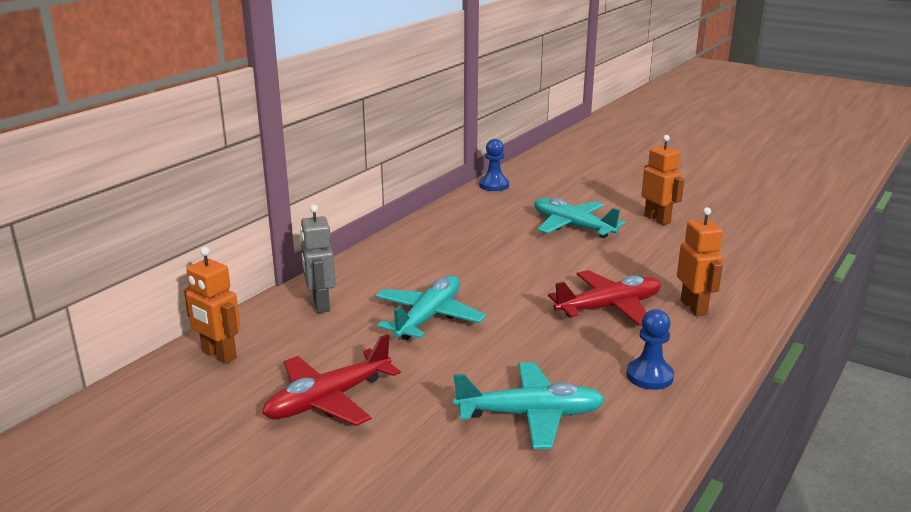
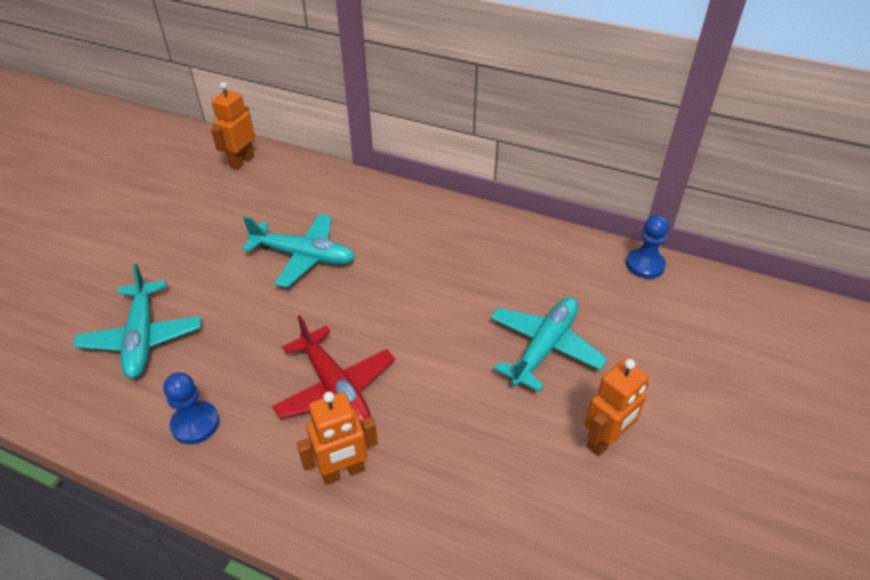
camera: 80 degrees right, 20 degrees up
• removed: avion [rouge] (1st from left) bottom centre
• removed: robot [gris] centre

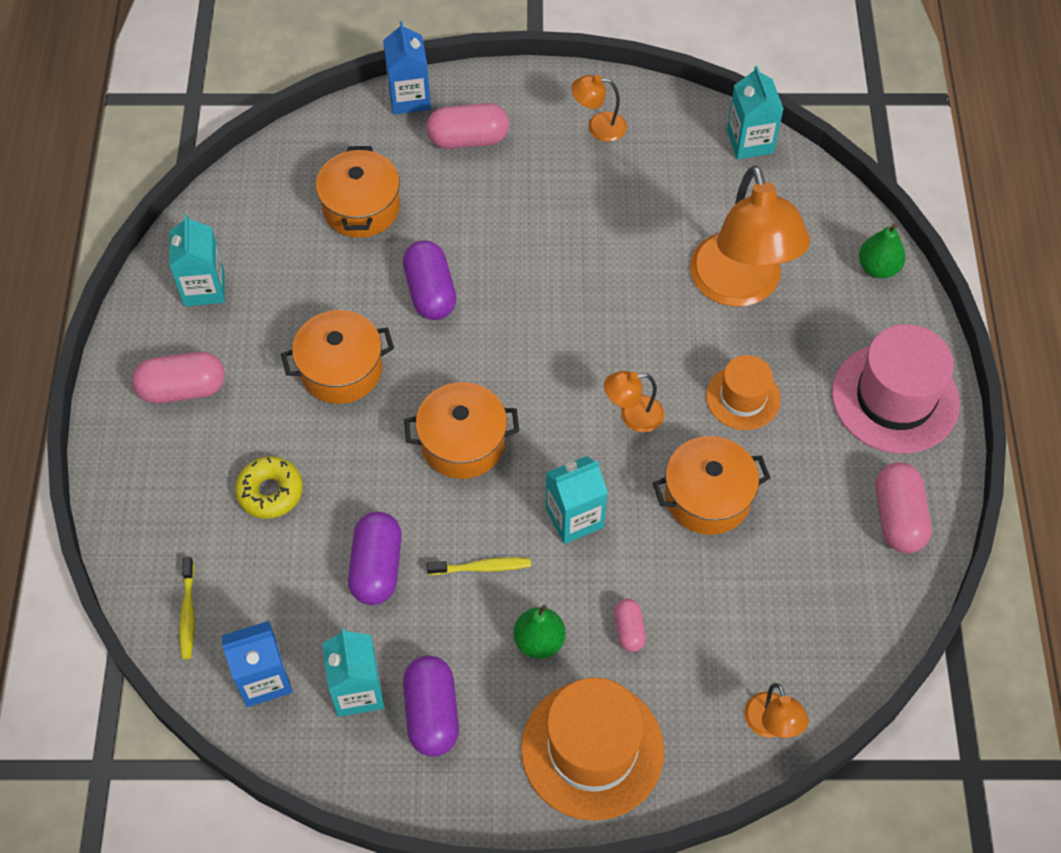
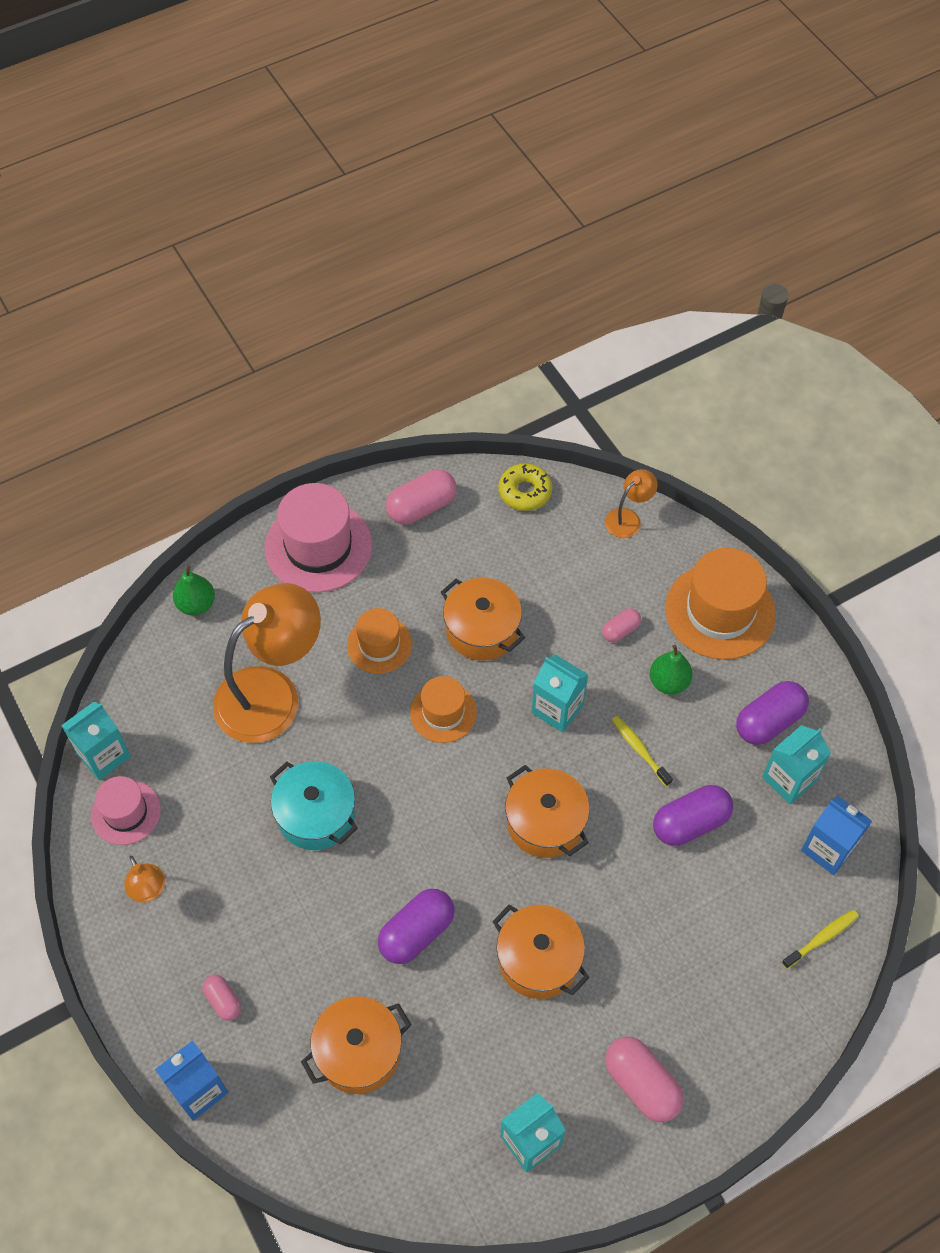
camera: 120 degrees left, 0 degrees up
• added: chapeau [rose] (1st from left) middle left
• resized: gélule [rose] (2nd from left in the first image) top centre = bottom left x0.55
• added: marmite [turquoise] centre
• replaced: lampe [orange] (2nd from left) centre to chapeau [orange] (2nd from left) centre
• moved: beignet [jaune] middle left to centre

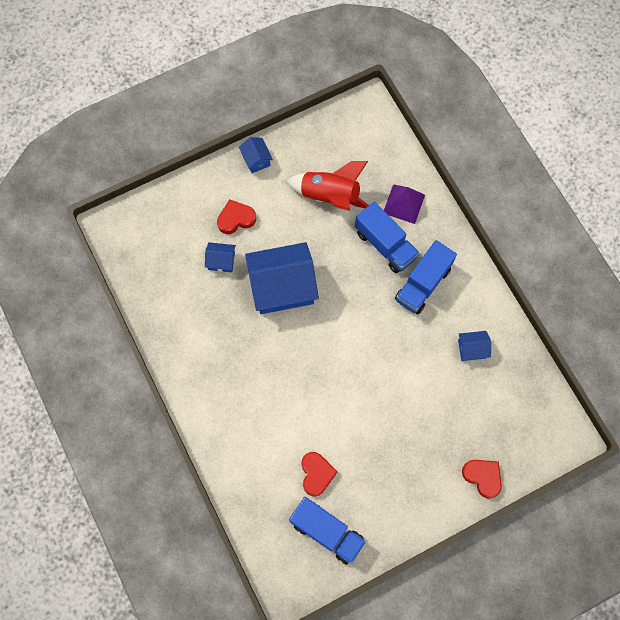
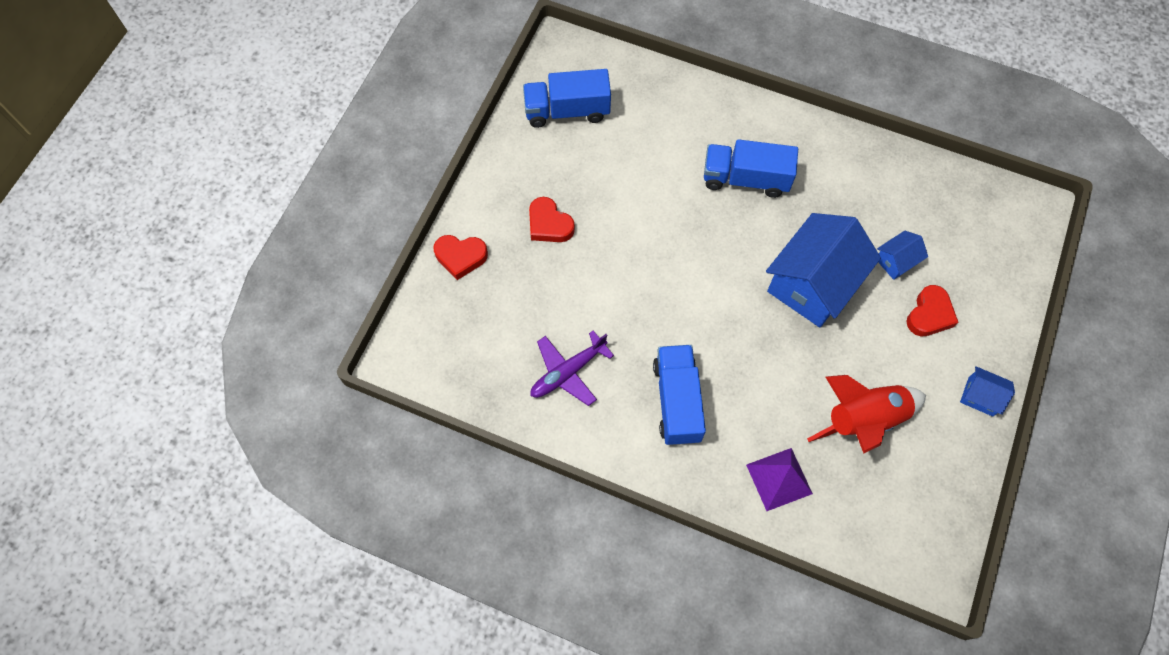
camera: 140 degrees right, 5 degrees down
• moved: cœur [rouge] (2nd from left) bottom centre to centre
• replaced: maison [bleu] (4th from left) middle right to avion [violet] centre
• moved: camion [bleu] (2nd from left in the first image) centre to camion [bleu] (3rd from left) top centre

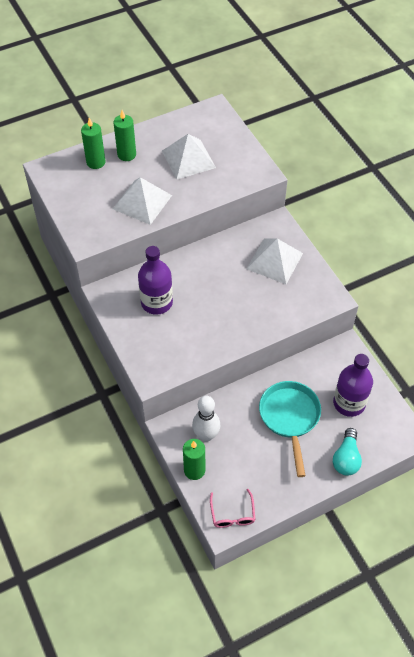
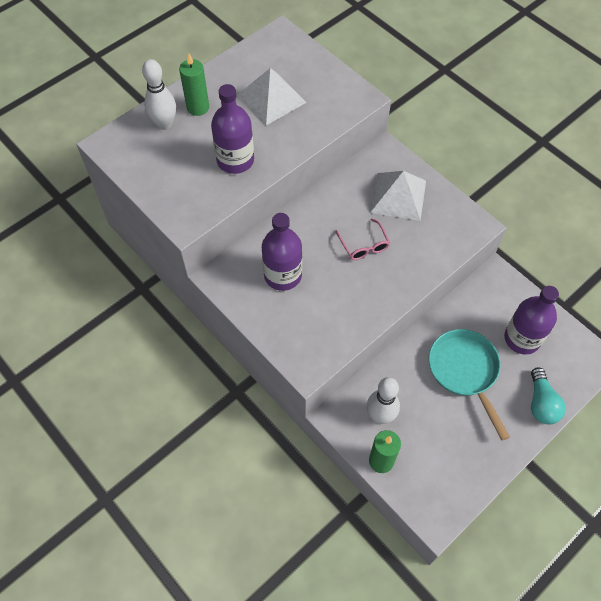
camera: 15 degrees left, 5 degrees up
• replaced: bougie [vert] (1st from left) top left to quille [blanc] (1st from left) top left
• replaced: pyramide [blanc] (1st from left) top centre to bouteille [violet] (1st from left) top centre
• moved: lunettes [rose] bottom centre to centre

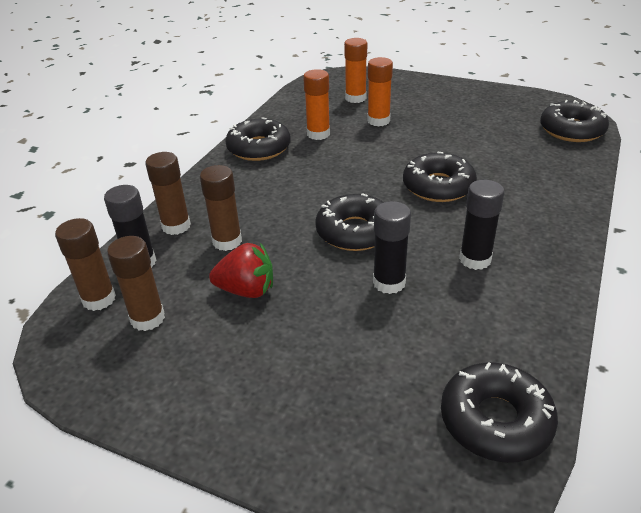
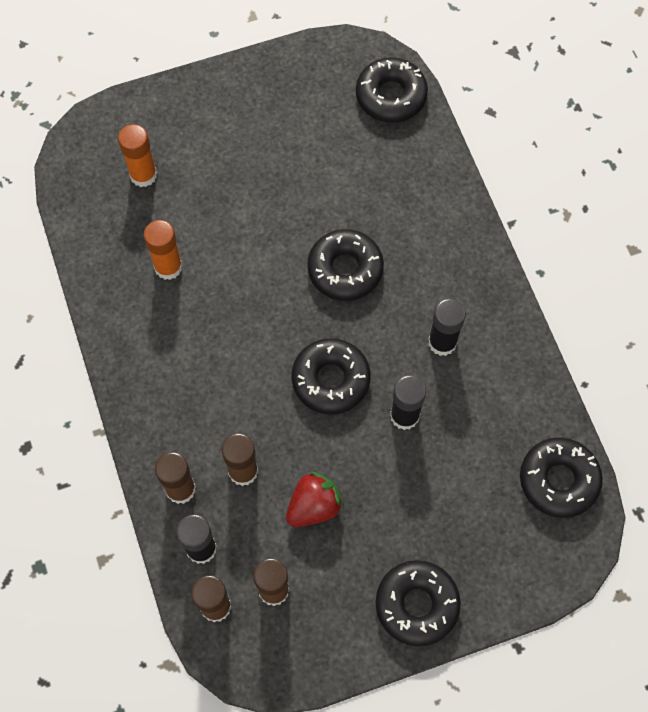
camera: 45 degrees left, 30 degrees up
• moved: beignet [noir] (1st from left in the first image) top centre to beignet [noir] (4th from left) bottom centre
• removed: bâton de colle [orange] (3rd from left) top centre

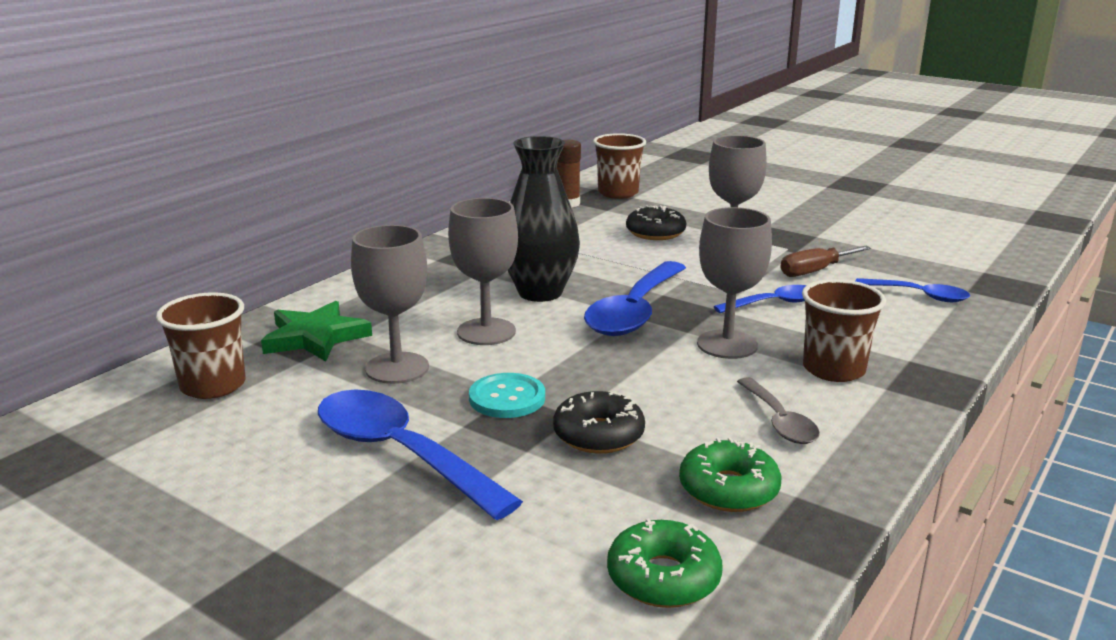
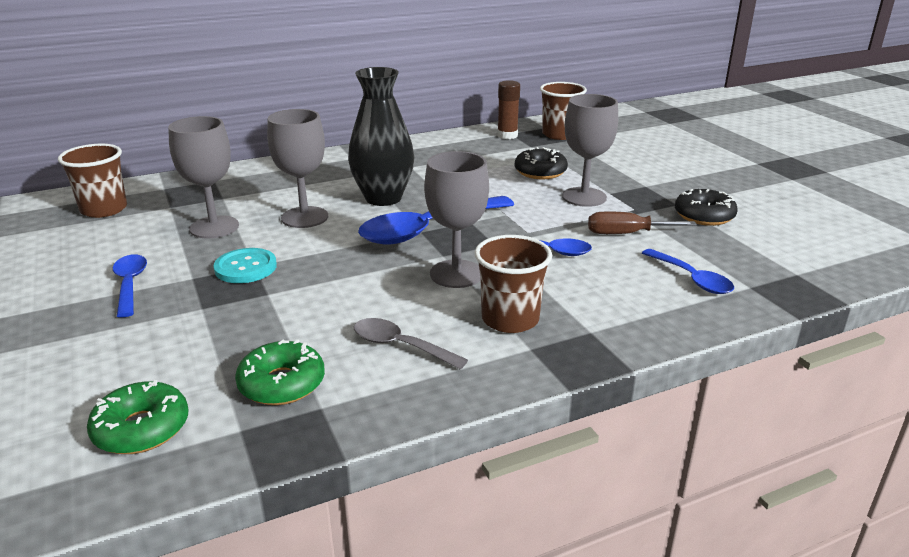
camera: 30 degrees right, 5 degrees up
• resized: cuillère [bleu] (1st from left) bottom centre = middle left x0.55
• turned: cuillère [gris] middle right = centre 105 degrees clockwise
• moved: beignet [noir] (1st from left in the first image) centre to beignet [noir] (2nd from left) middle right
• removed: étoile [vert] middle left

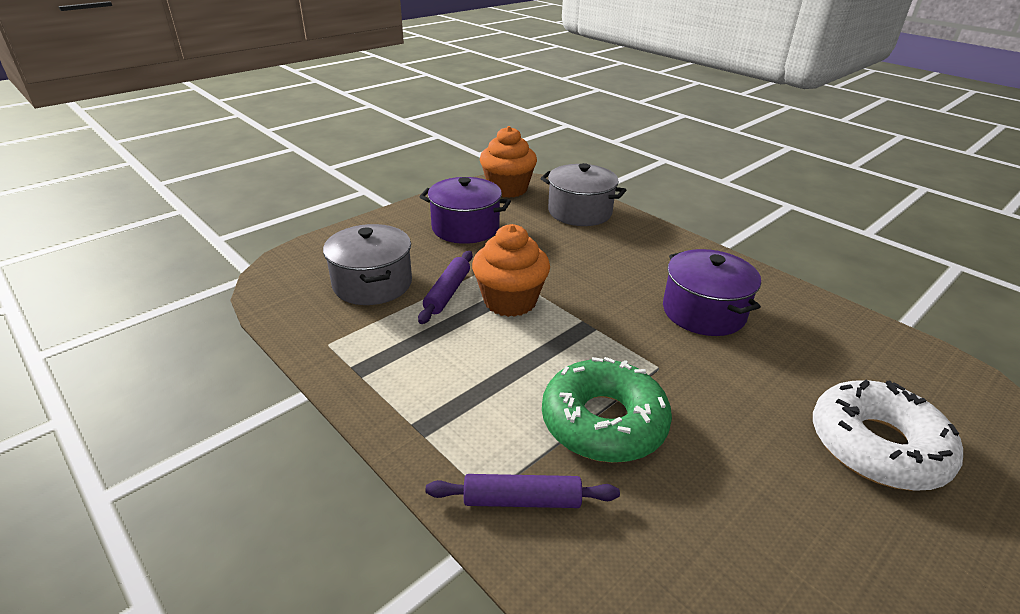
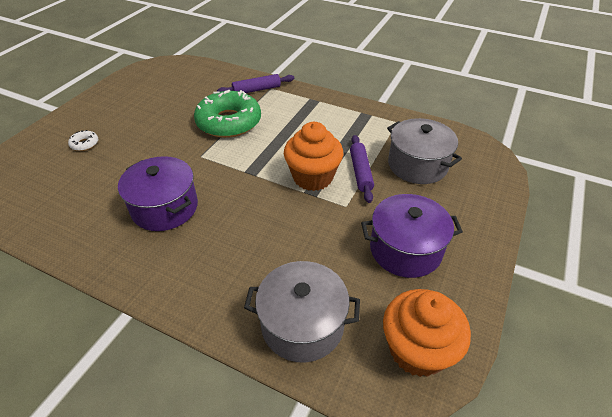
camera: 160 degrees right, 10 degrees up
• resized: beignet [blanc] bottom right = middle left x0.40

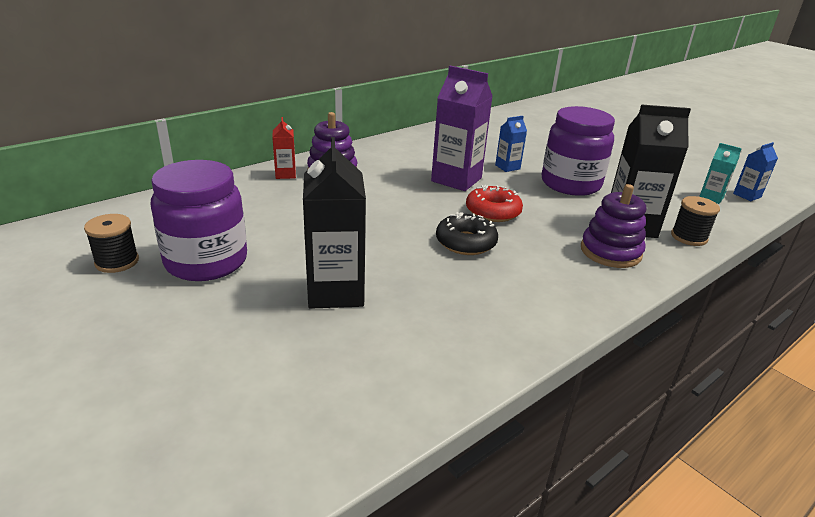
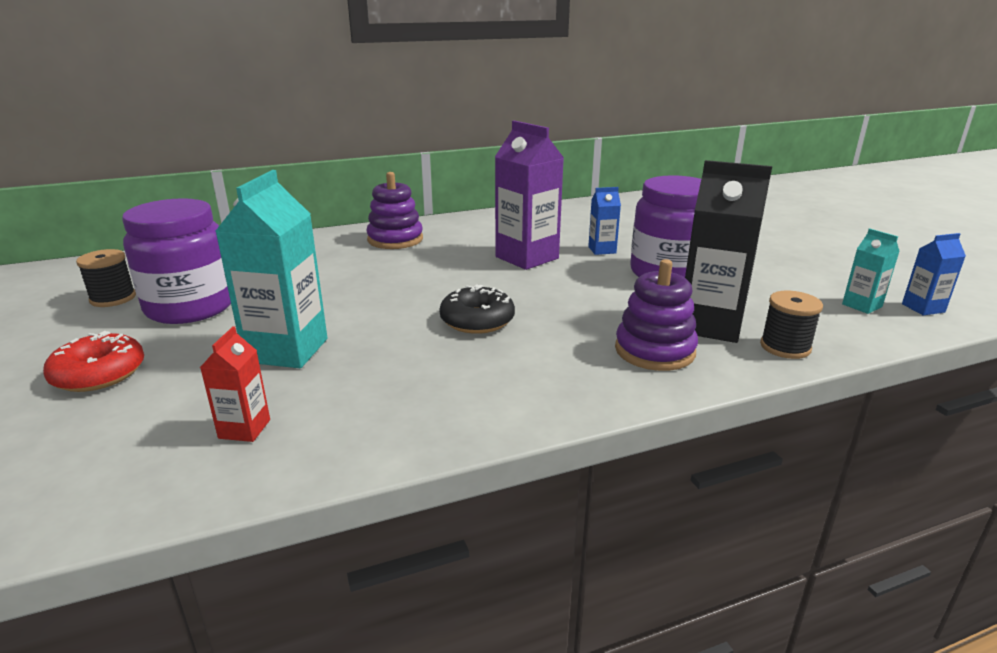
camera: 20 degrees right, 5 degrees down
• moved: beignet [rouge] centre to middle left
• moved: brique de lait [rouge] top centre to middle left
• recoloured: brique de lait [noir] (1st from left) centre to brique de lait [turquoise] (1st from left) middle left

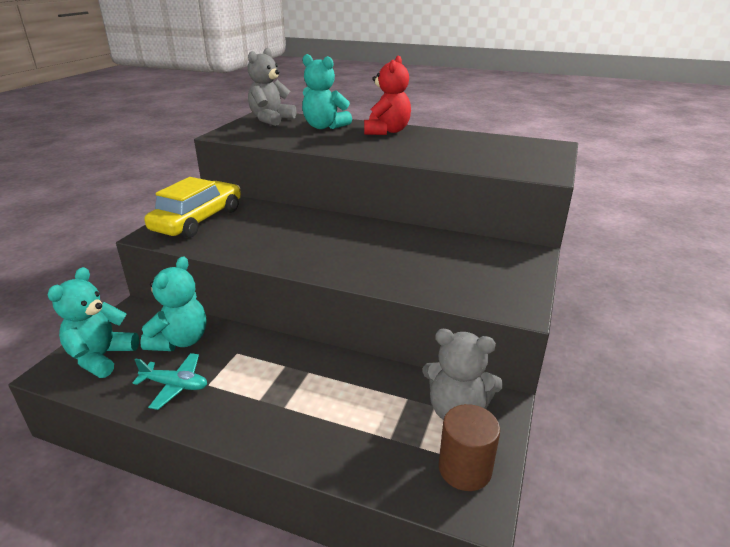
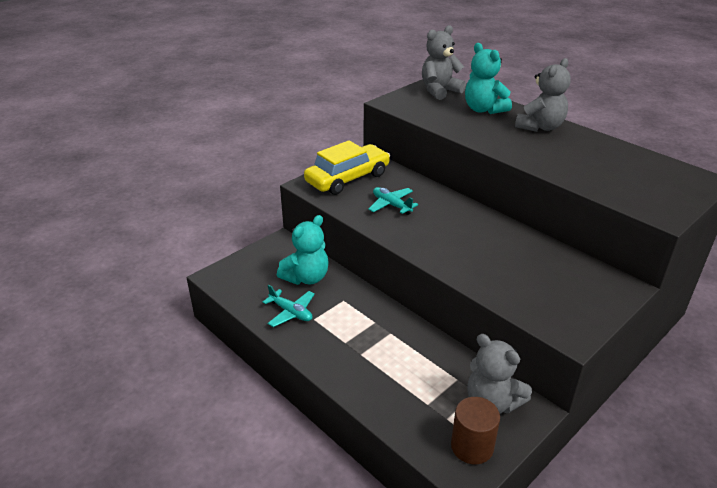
camera: 25 degrees right, 5 degrees up
• added: avion [turquoise] (2nd from left) centre
• recoloured: ours en peluche [rouge] top centre to ours en peluche [gris] (3rd from left) top right
• removed: ours en peluche [turquoise] (1st from left) middle left

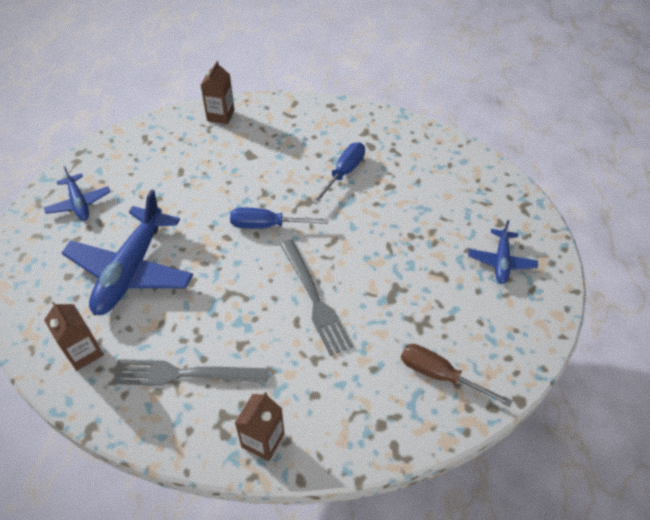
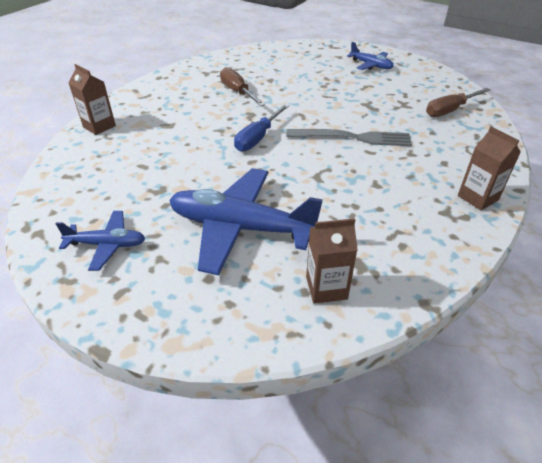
camera: 60 degrees left, 10 degrees down
• turned: avion [bleu] (2nd from left) middle left = centre 150 degrees clockwise
• recoloured: tournevis [bleu] (2nd from left) top centre to tournevis [marron] (1st from left) top centre
• removed: fourchette [gris] (1st from left) bottom left

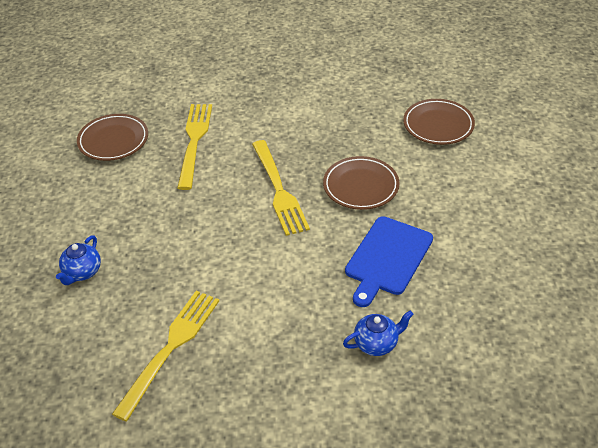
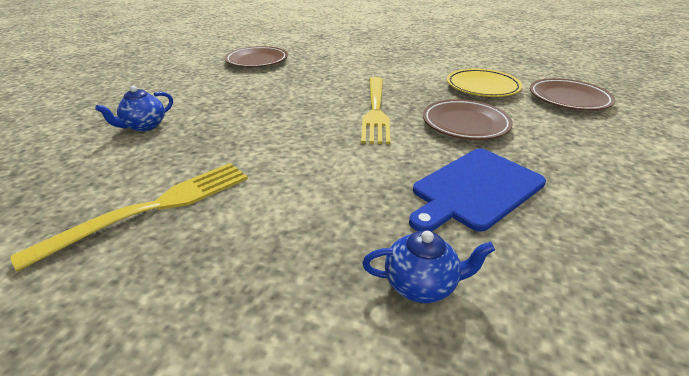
camera: 20 degrees right, 10 degrees down
• added: assiette [jaune] top right
• removed: fourchette [jaune] (2nd from left) top left

